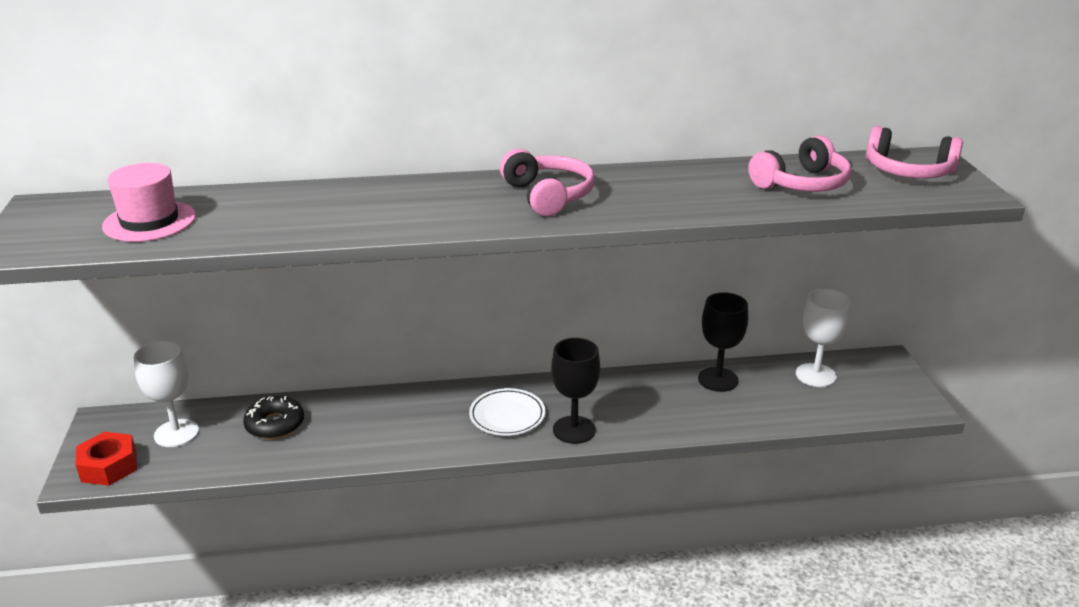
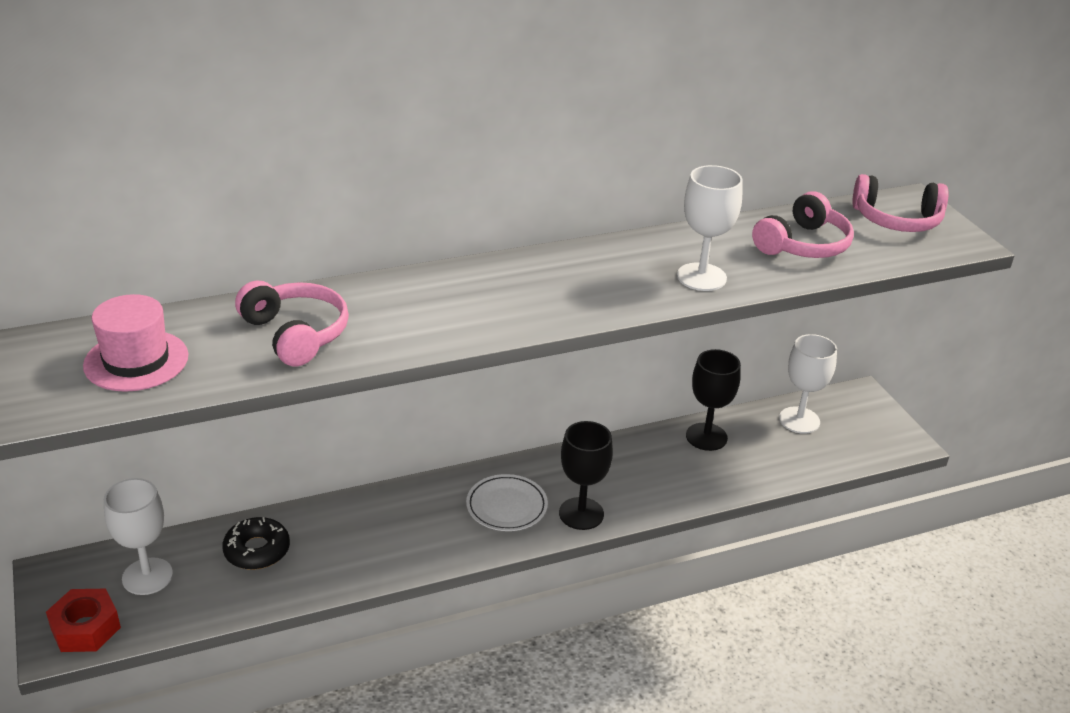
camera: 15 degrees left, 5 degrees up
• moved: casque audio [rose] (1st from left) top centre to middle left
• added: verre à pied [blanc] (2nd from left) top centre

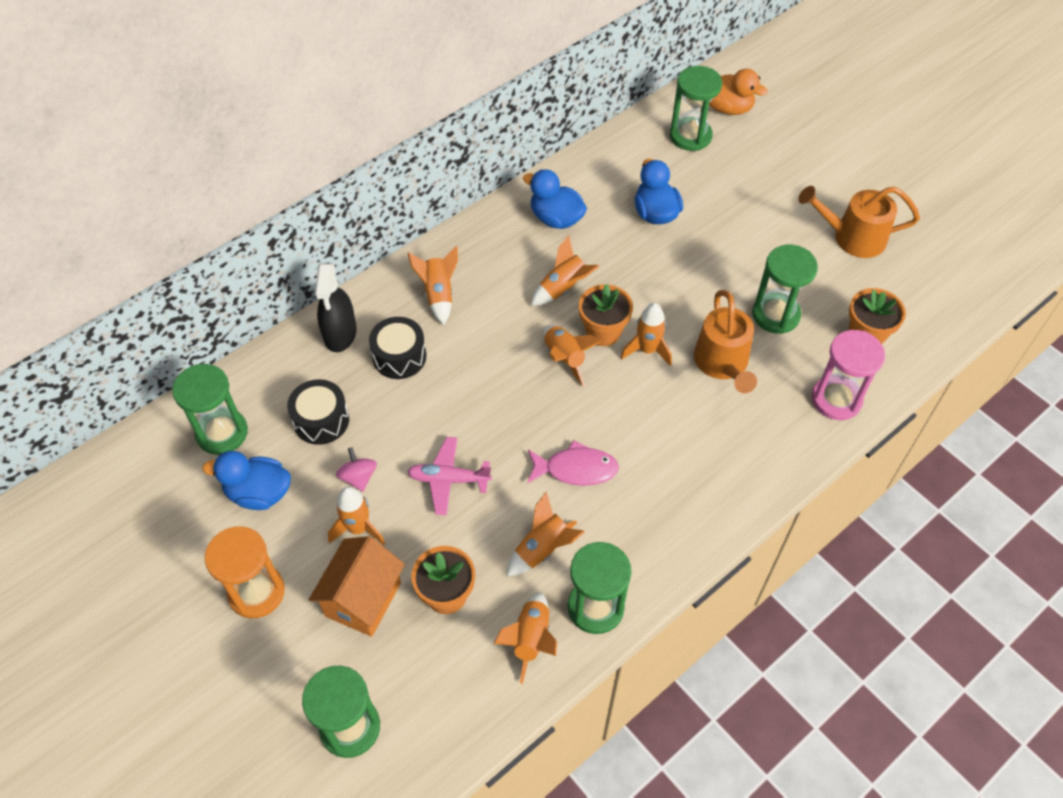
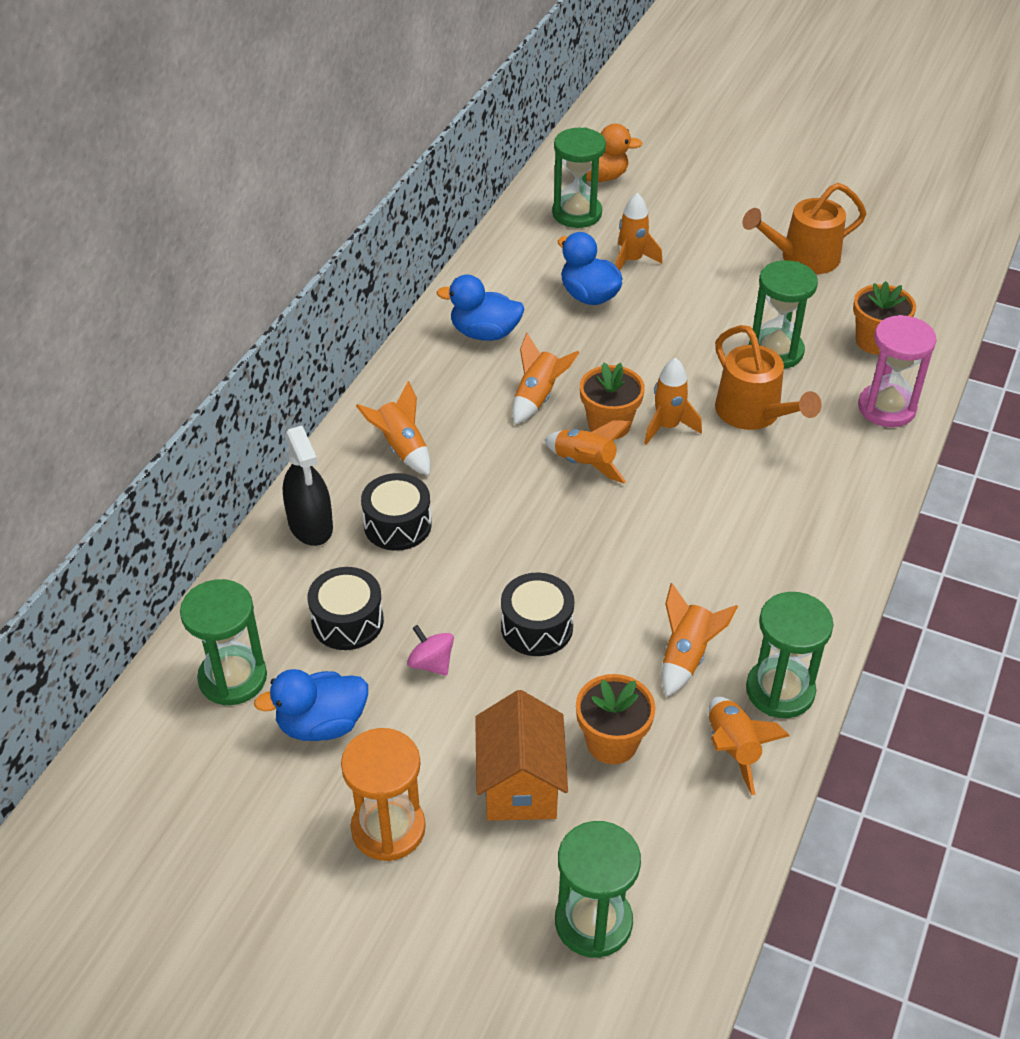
camera: 25 degrees left, 10 degrees down
• replaced: avion [rose] centre to tambour [noir] (3rd from left) centre
• moved: fusée [orange] (1st from left in the first image) centre to fusée [orange] (4th from left) top centre
• removed: poisson [rose] centre

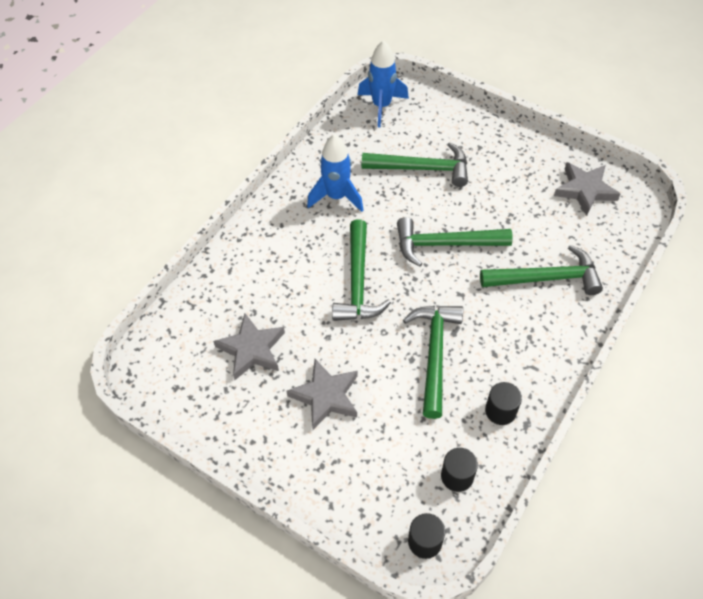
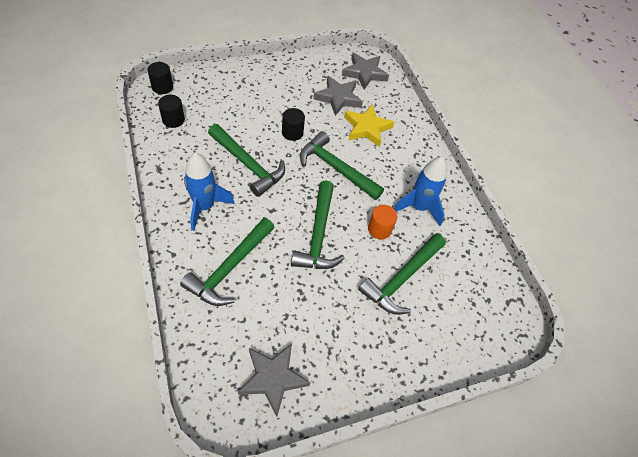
camera: 120 degrees right, 0 degrees up
• moved: fusée [bleu] (2nd from left in the first image) top centre to fusée [bleu] (1st from left) middle left
• moved: cylindre [noir] (3rd from left) bottom right to top centre
• turned: marteau [vert] (4th from left in the first image) centre = centre 150 degrees clockwise
• moved: étoile [gris] (2nd from left in the first image) centre to étoile [gris] (3rd from left) top centre
• added: étoile [jaune] top centre
• added: cylindre [orange] centre

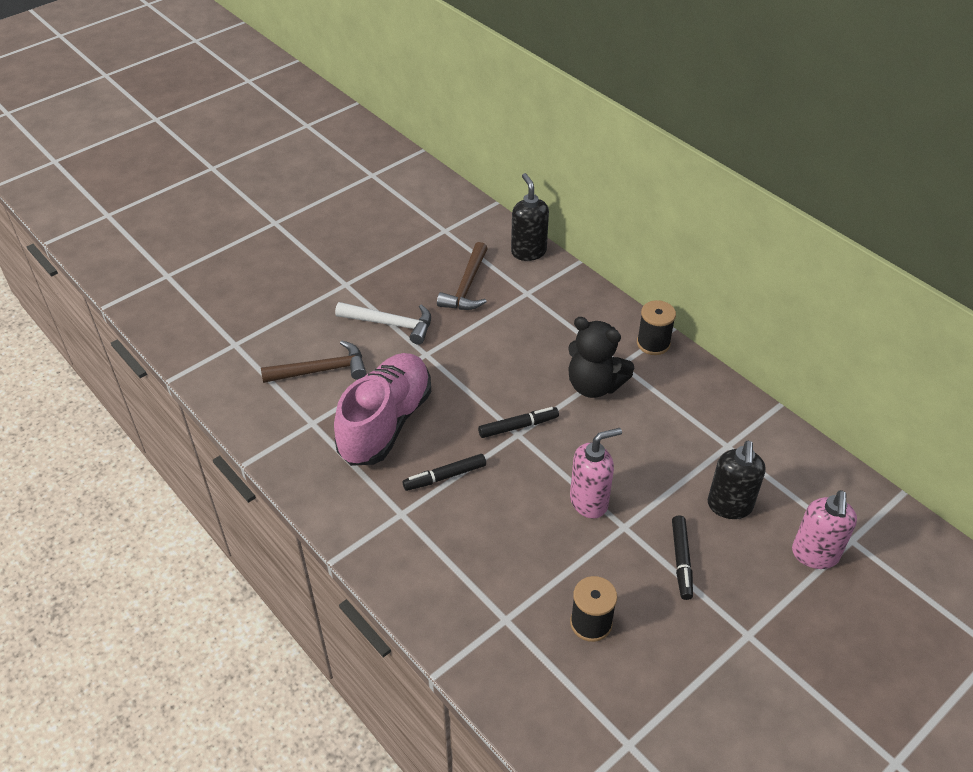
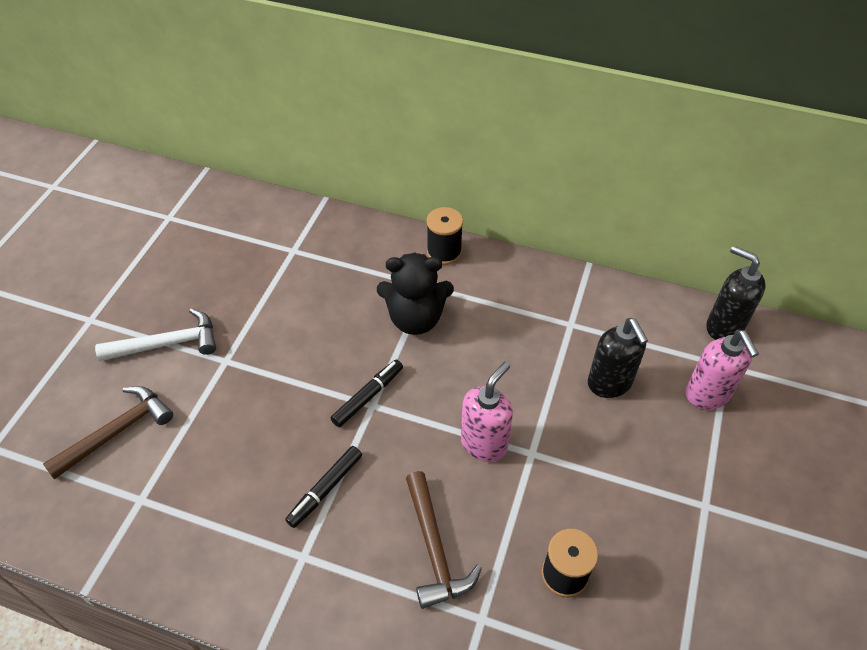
camera: 30 degrees left, 5 degrees up
• moved: marteau [marron] (2nd from left) centre to bottom centre
• moved: distributeur de savon [noir] (1st from left in the first image) top centre to distributeur de savon [noir] (2nd from left) middle right
• removed: chaussure [rose] centre
• removed: feutre [noir] (3rd from left) bottom right

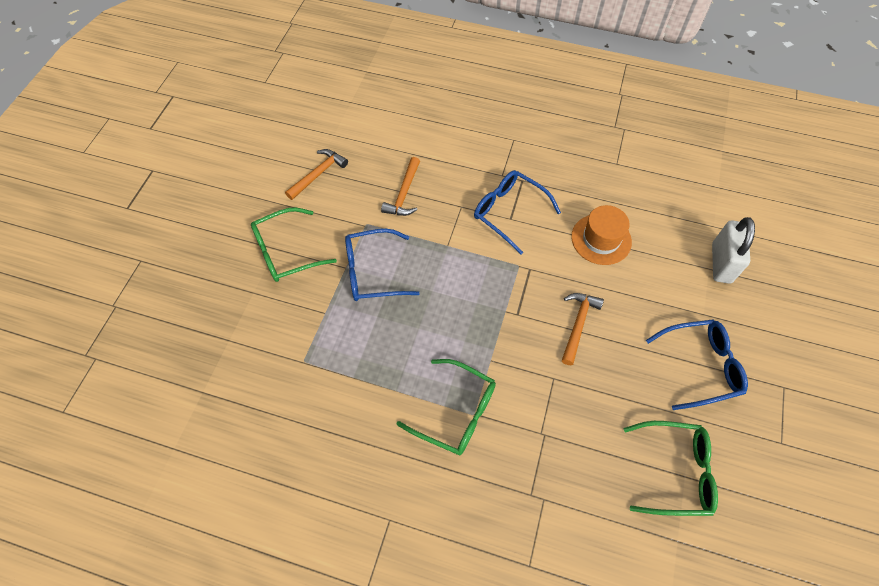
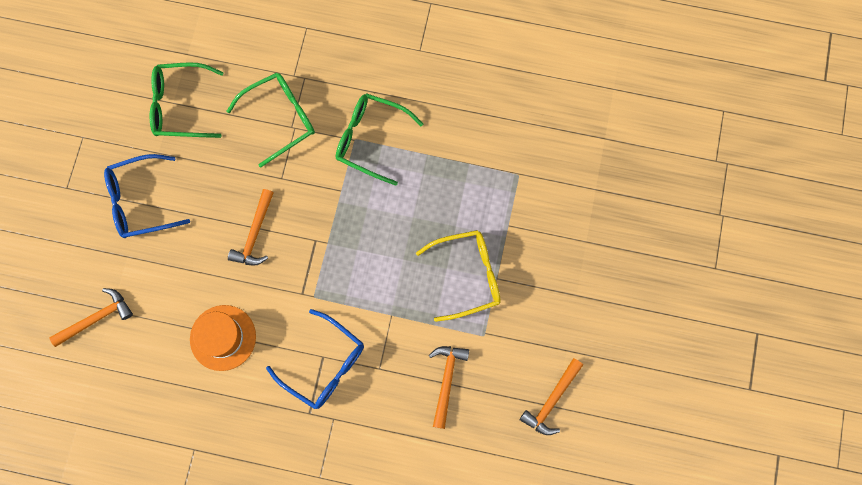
camera: 175 degrees right, 15 degrees up
• replaced: cadenas [blanc] middle right to marteau [orange] (1st from left) middle left
• moved: lunettes [vert] (1st from left in the first image) centre to lunettes [vert] (2nd from left) top left
• recoloured: lunettes [bleu] (1st from left) centre to lunettes [jaune] centre

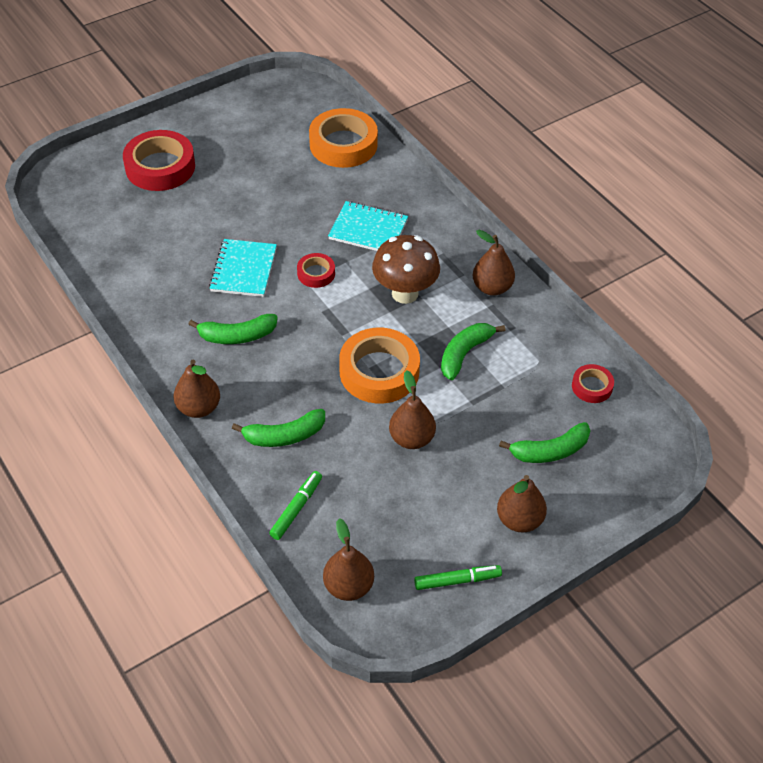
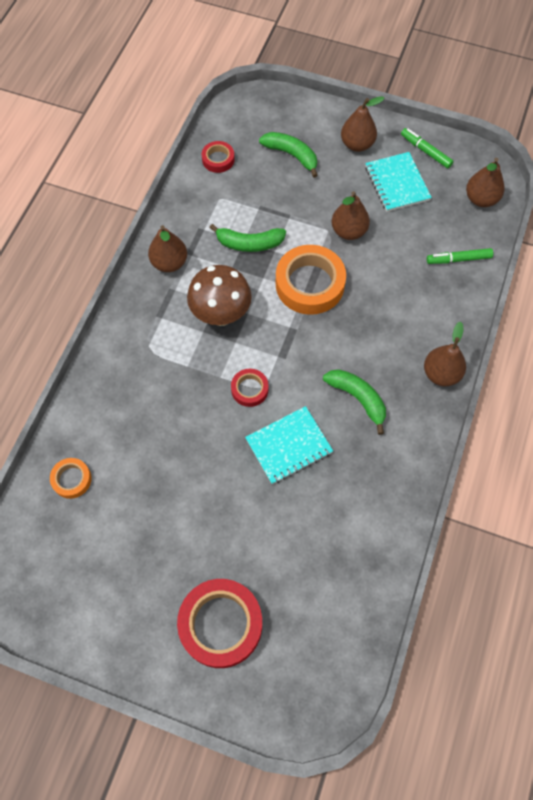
camera: 125 degrees left, 15 degrees up
• resized: ruban adhésif [orange] (1st from left) top centre = middle left x0.51
• moved: carnet [turquoise] (2nd from left) top centre to top right
• removed: banane [vert] (2nd from left) centre

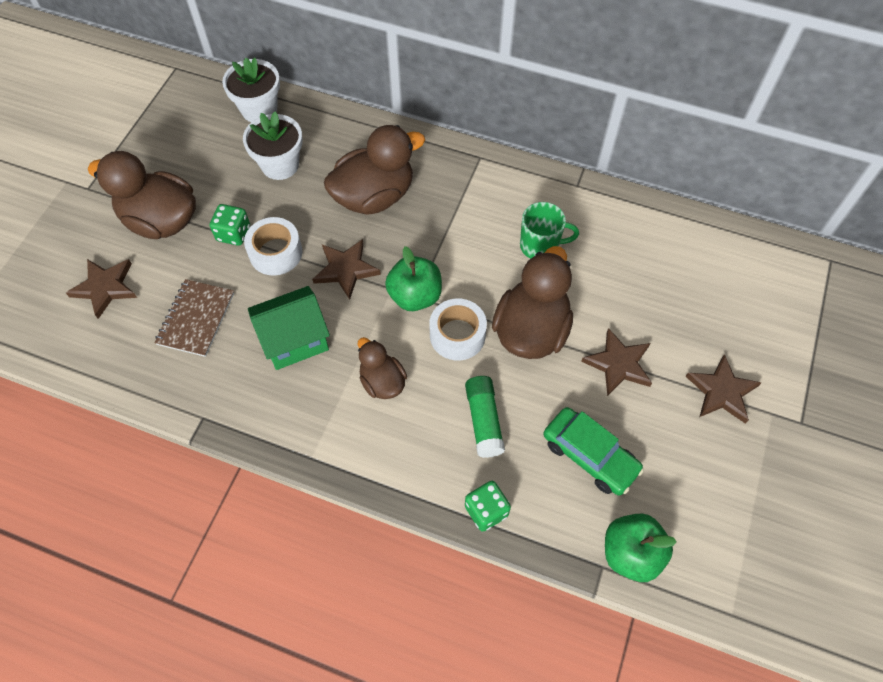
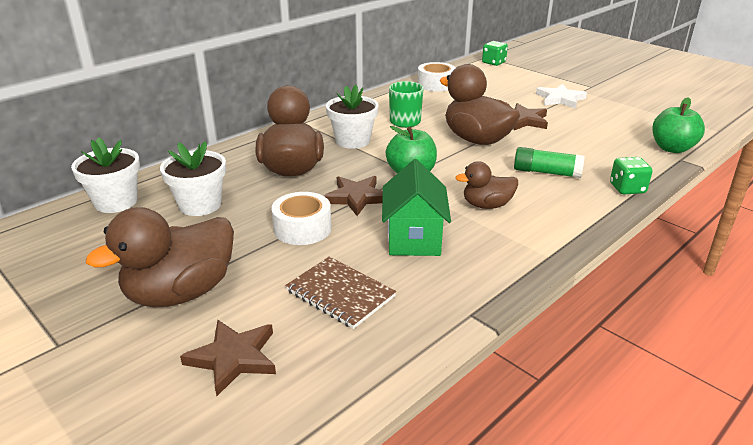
camera: 65 degrees left, 30 degrees down
• added: pot de fleurs [blanc] (3rd from left) top centre
• moved: ruban adhésif [blanc] (2nd from left) centre to top centre
• moved: dé [vert] (1st from left) top left to top centre
• recoloured: étoile [marron] (4th from left) middle right to étoile [blanc] top right
• removed: voiture [vert] middle right

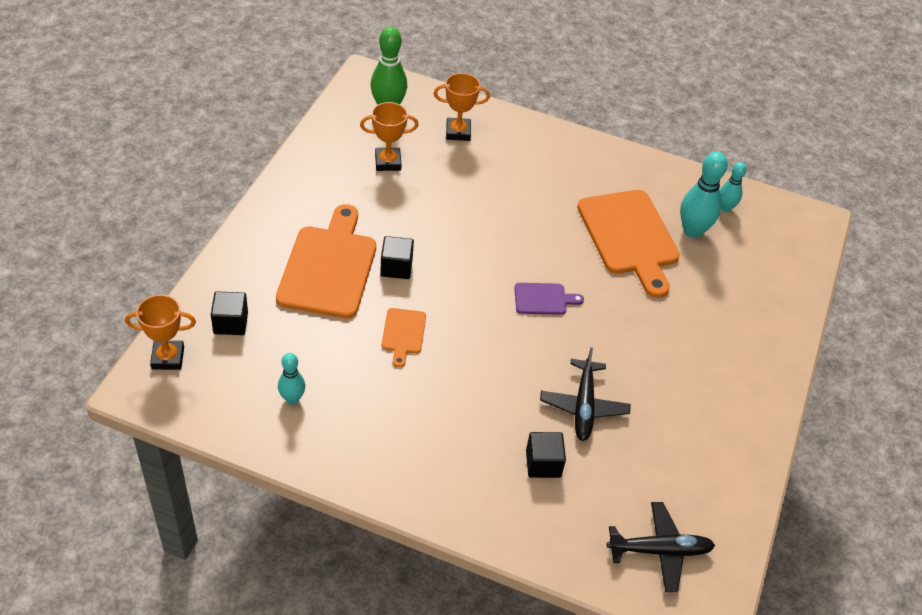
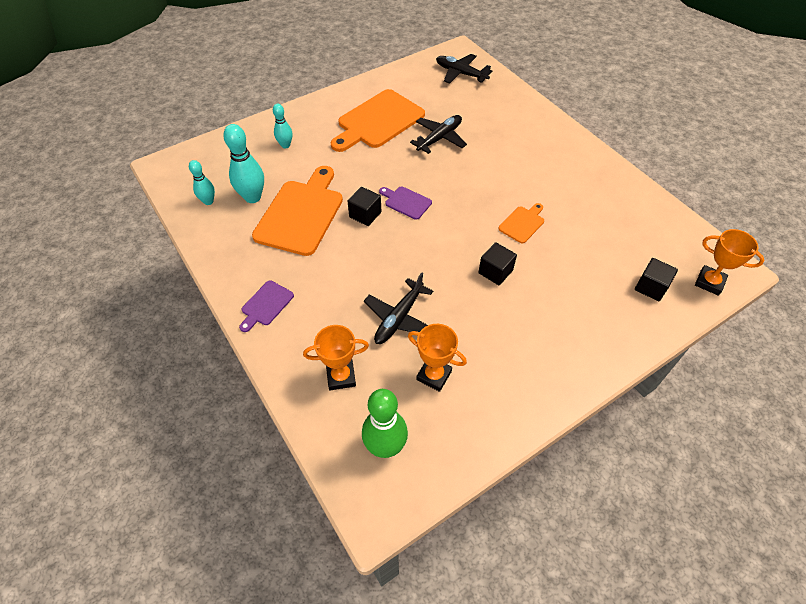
camera: 140 degrees left, 5 degrees up
• added: planche à découper [violet] (1st from left) middle left
• moved: quille [turquoise] (1st from left in the first image) middle left to quille [turquoise] (3rd from left) top centre
• turned: trophée [orange] (3rd from left in the first image) top centre = centre 45 degrees counterclockwise
• moved: planche à découper [orange] (1st from left in the first image) centre to planche à découper [orange] (2nd from left) top centre
• moved: cube [noir] (3rd from left in the first image) bottom centre to cube [noir] (1st from left) centre
• added: avion [noir] (1st from left) centre

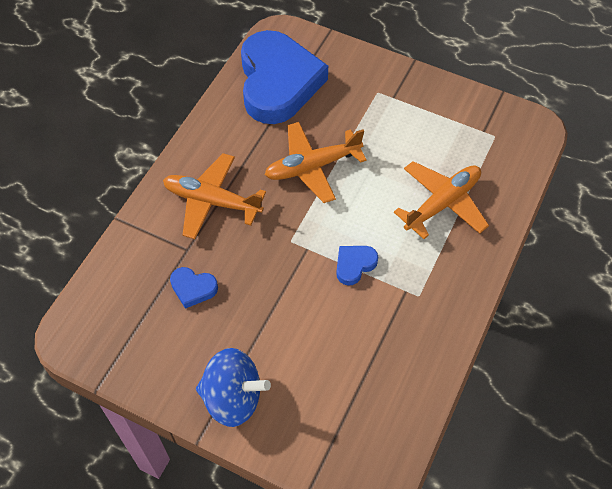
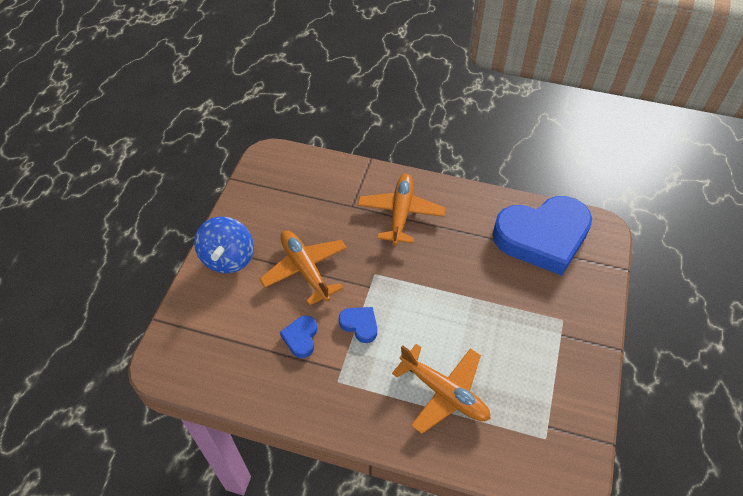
camera: 80 degrees right, 5 degrees down
• moved: avion [orange] (2nd from left in the first image) top centre to avion [orange] (1st from left) centre
• moved: cœur [bleu] (1st from left) middle left to bottom centre

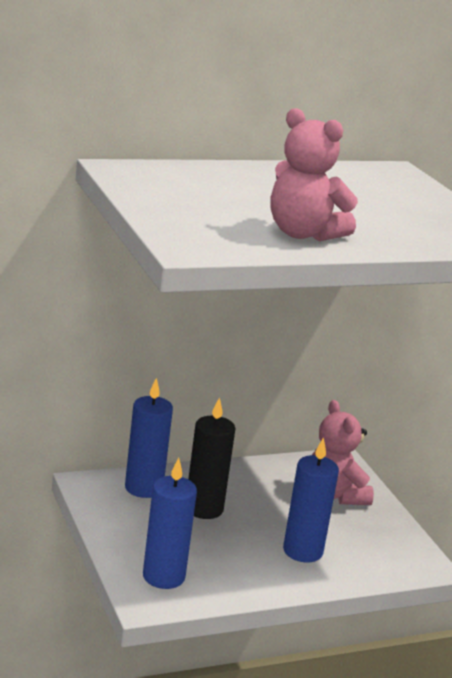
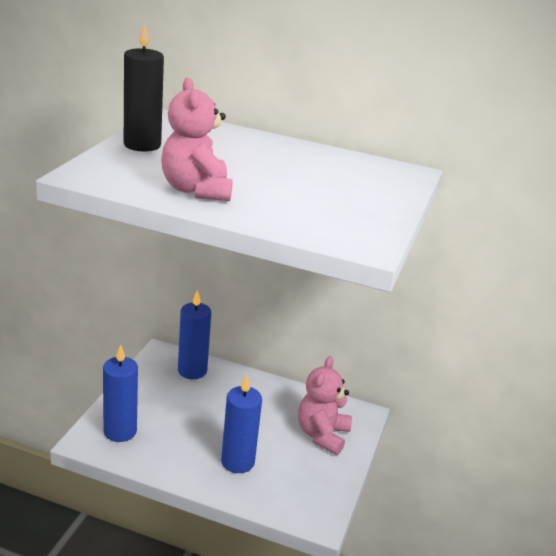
camera: 40 degrees right, 5 degrees up
• moved: bougie [noir] bottom centre to top left

